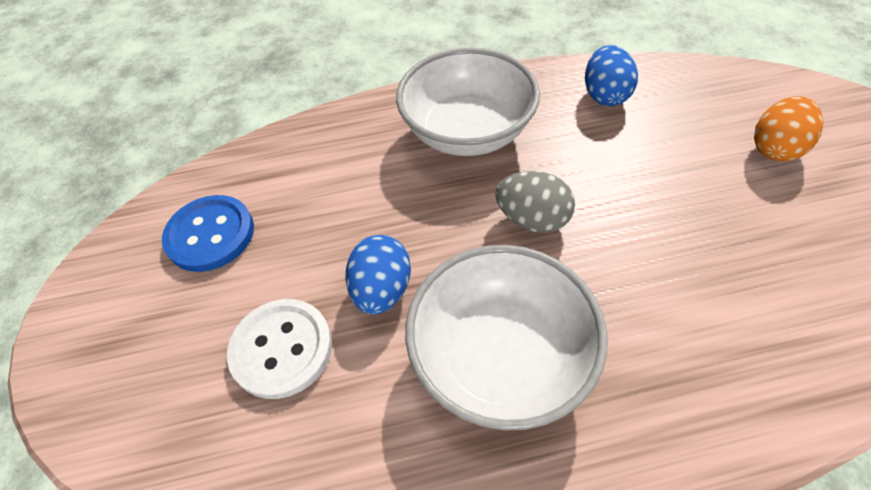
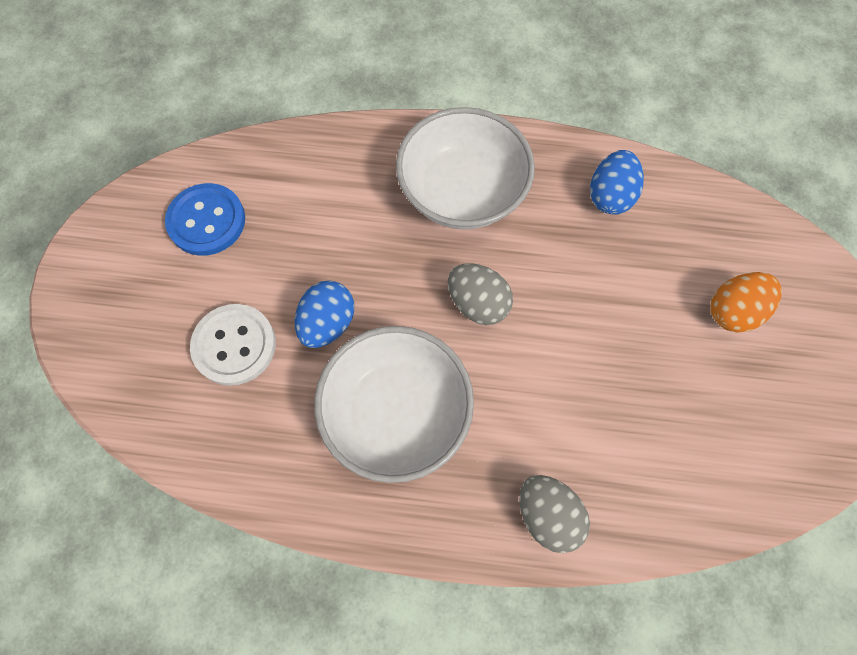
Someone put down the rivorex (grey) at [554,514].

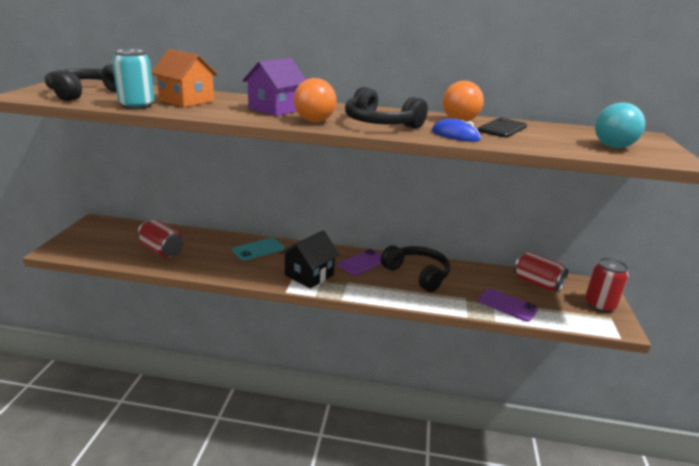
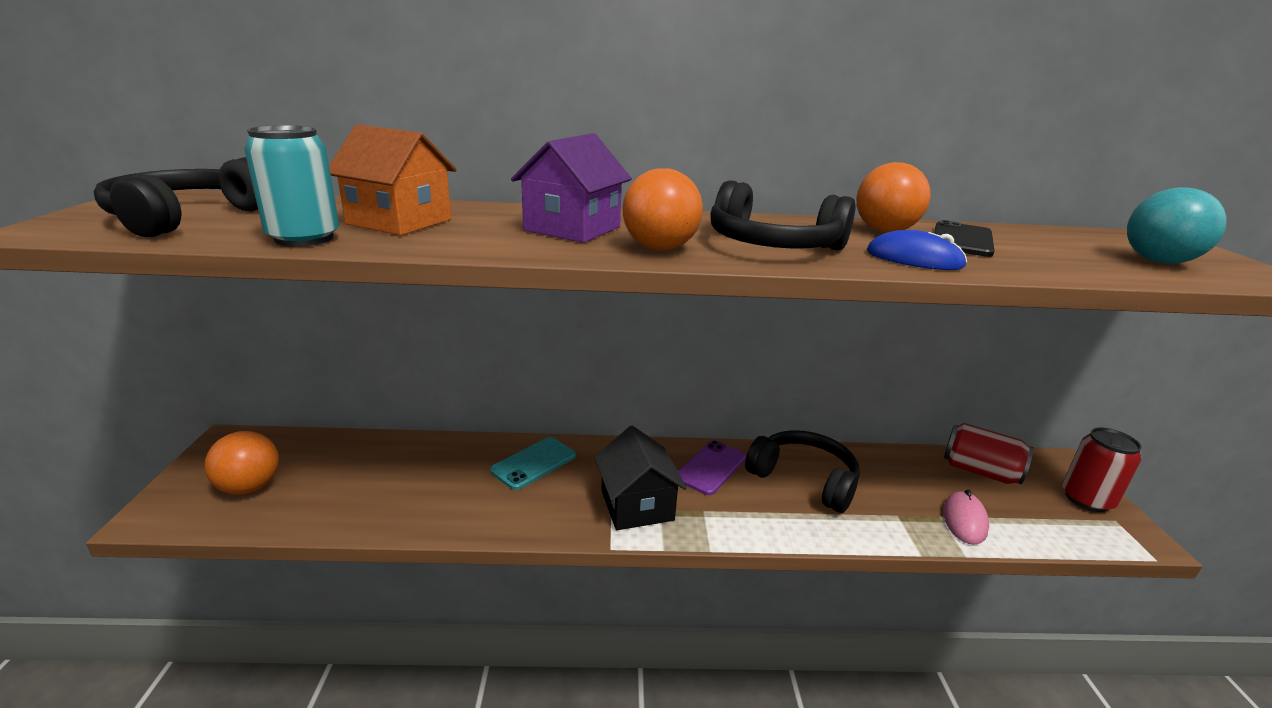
Someone put down the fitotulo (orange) at [241,463].
Someone rotated the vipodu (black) at [310,259] by 45 degrees counterclockwise.
Someone swapped the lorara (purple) at [508,305] for the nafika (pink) at [966,517].
Someone took away the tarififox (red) at [160,239].

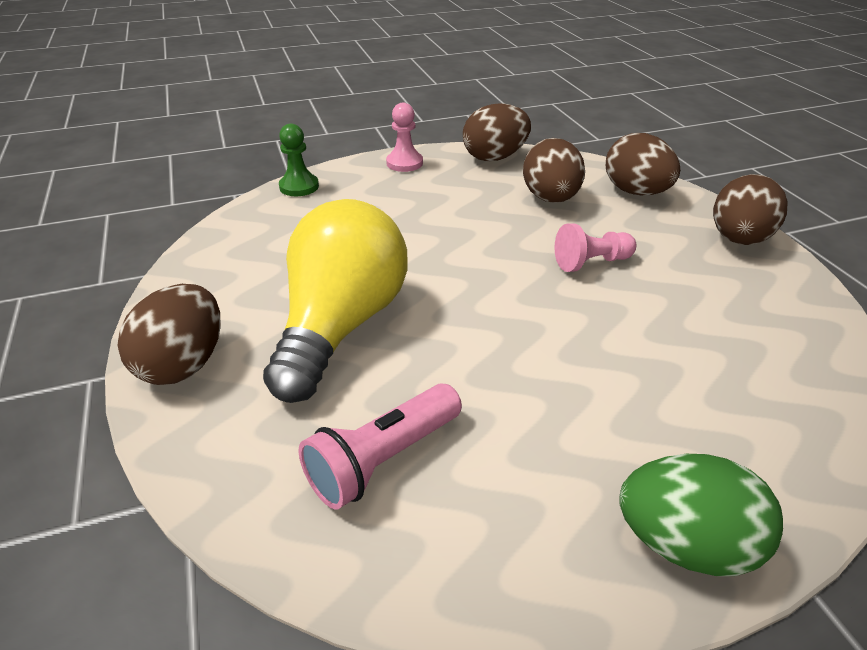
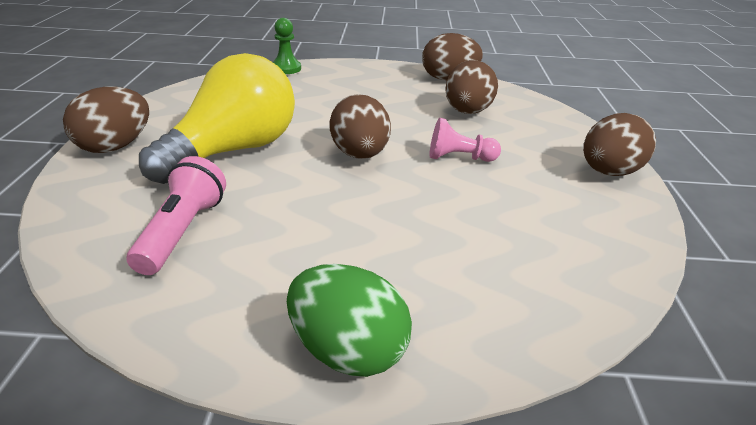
Someone rotated the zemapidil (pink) at [380,446] by 120 degrees clockwise.
Someone carried the rivorex (brown) from [643,164] to [360,126].
Someone took away the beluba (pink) at [404,137].

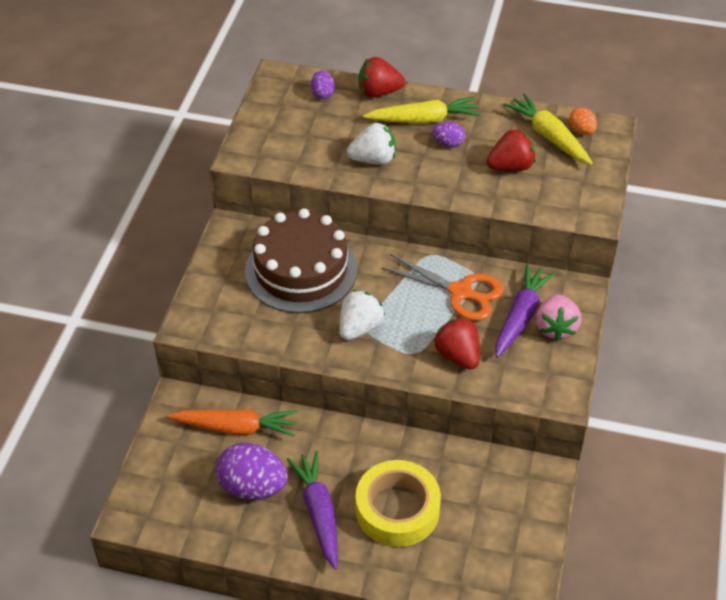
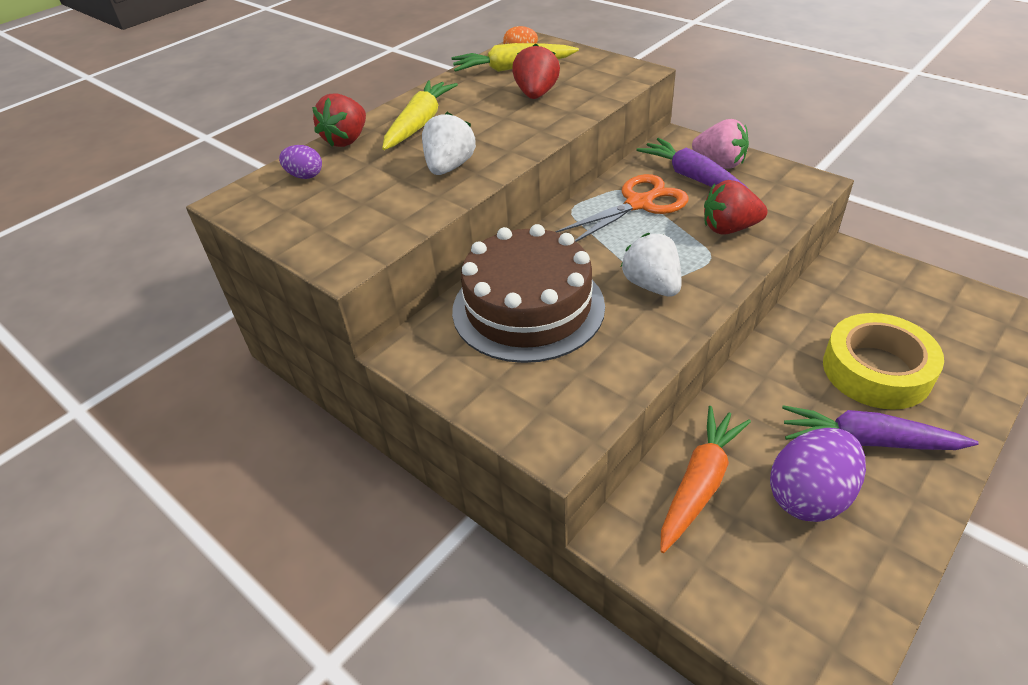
Someone took away the rivorex (purple) at [448,135].

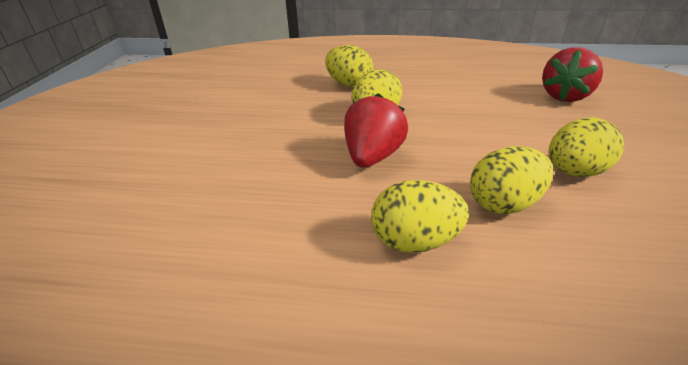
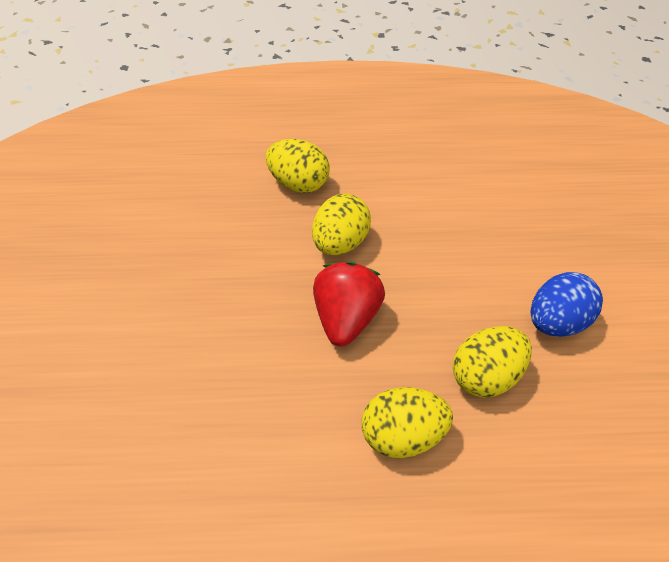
Someone repainted the rivorex (yellow) at [586,147], which became the rivorex (blue) at [567,304].
Someone took away the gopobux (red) at [572,74].

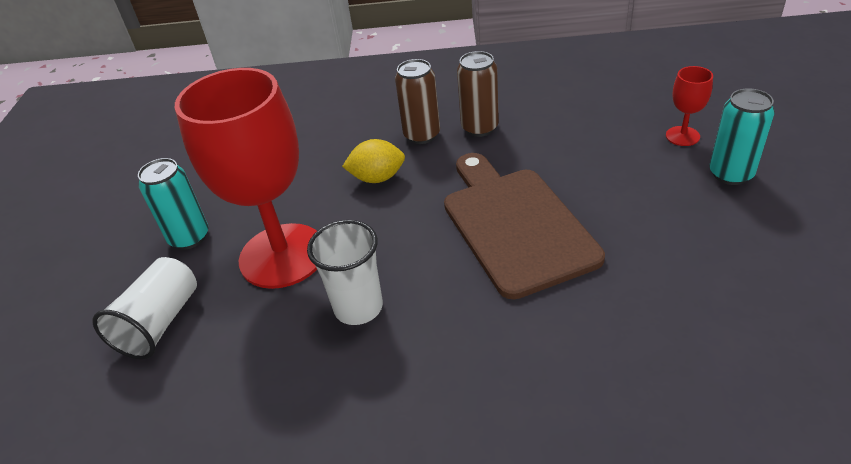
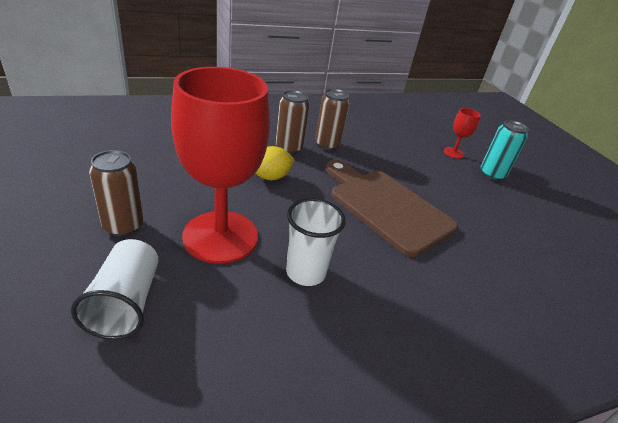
Someone repainted the tarififox (turquoise) at [173,204], which became the tarififox (brown) at [116,193].

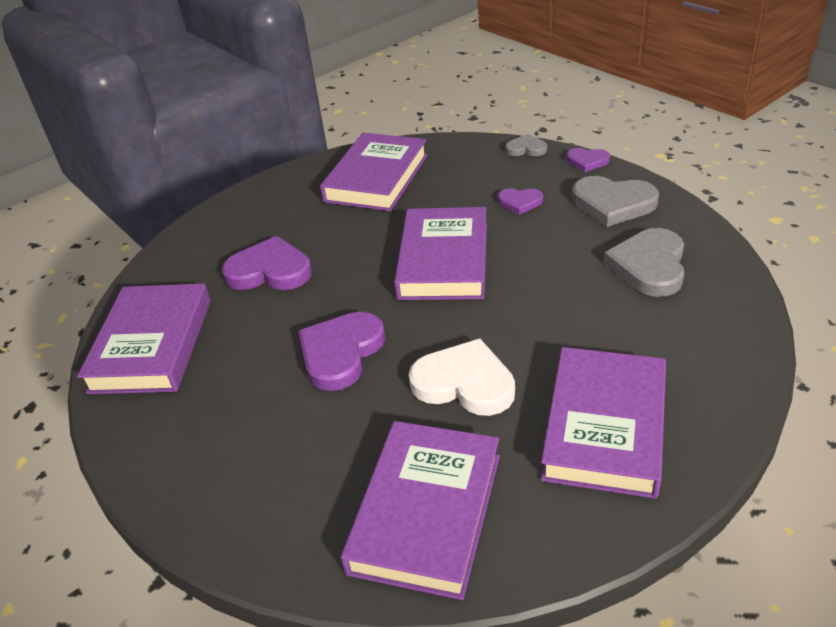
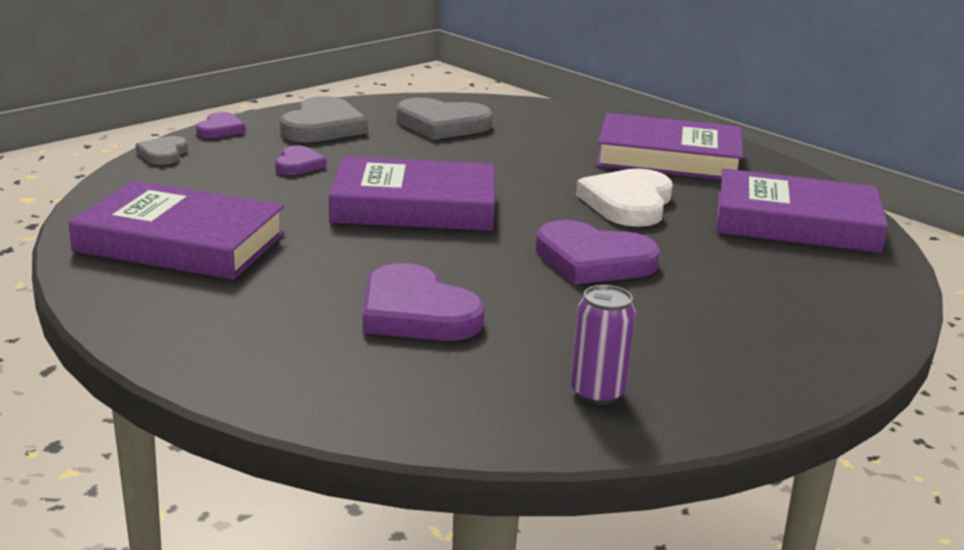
Someone rotated the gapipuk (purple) at [267,263] by 45 degrees counterclockwise.
Someone swapped the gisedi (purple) at [144,338] for the tarififox (purple) at [603,345].

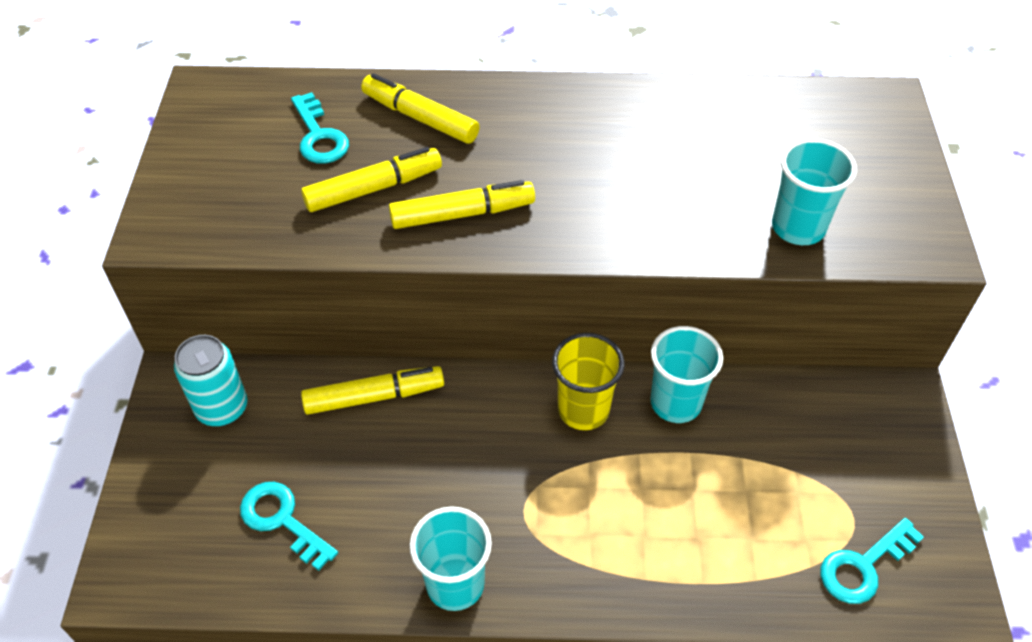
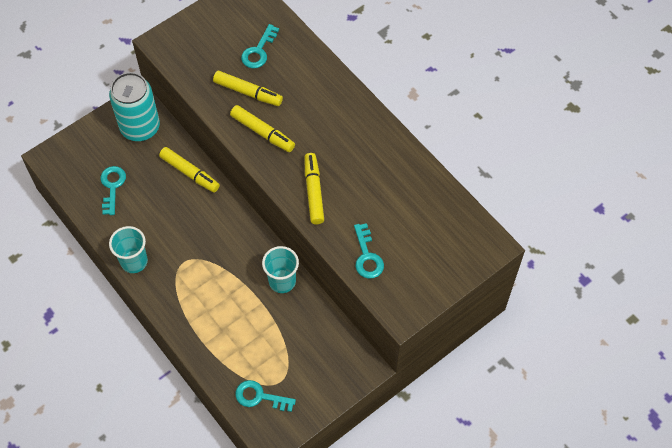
Someone scaled the tarififox (turquoise) at [210,380] by 1.55.
Someone carried the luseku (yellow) from [420,108] to [314,188].
Someone swapped the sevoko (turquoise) at [814,191] for the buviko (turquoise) at [369,251].
Someone took away the sevoko (yellow) at [588,381].

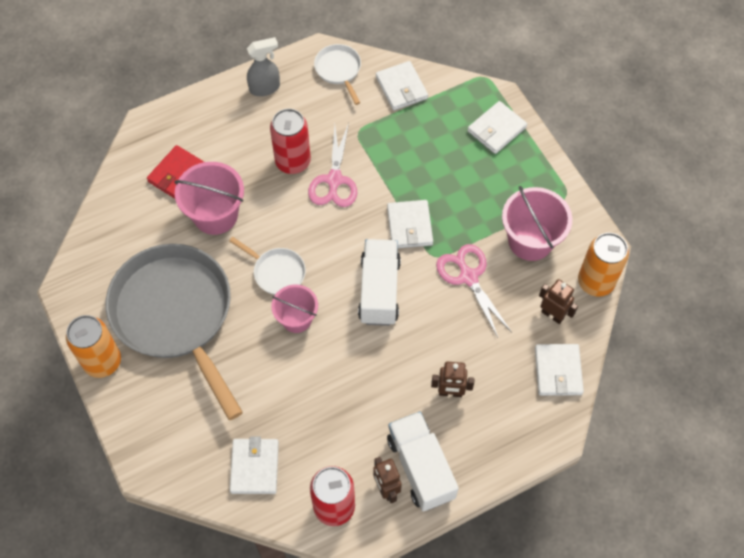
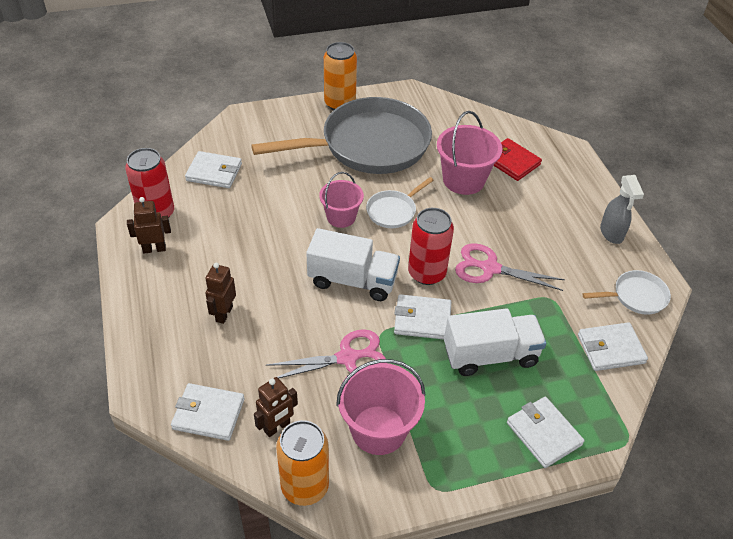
Someone carried the tarififox (red) from [290,141] to [431,246].
Someone carried the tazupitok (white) from [423,461] to [495,342].

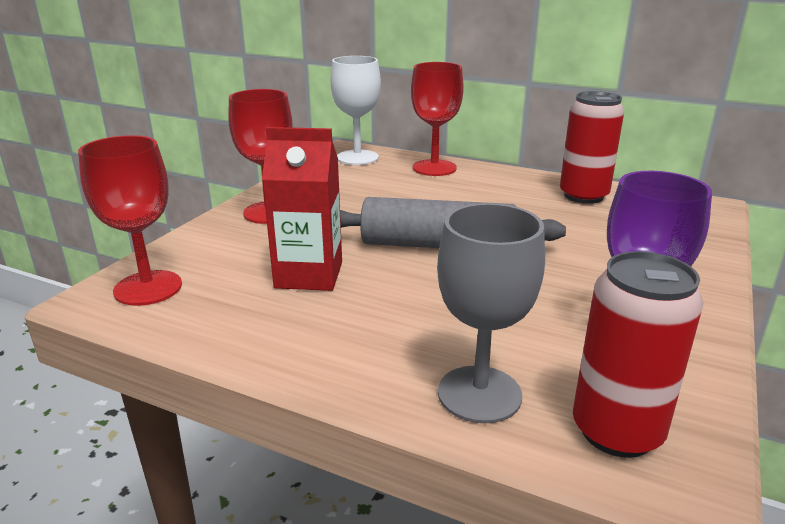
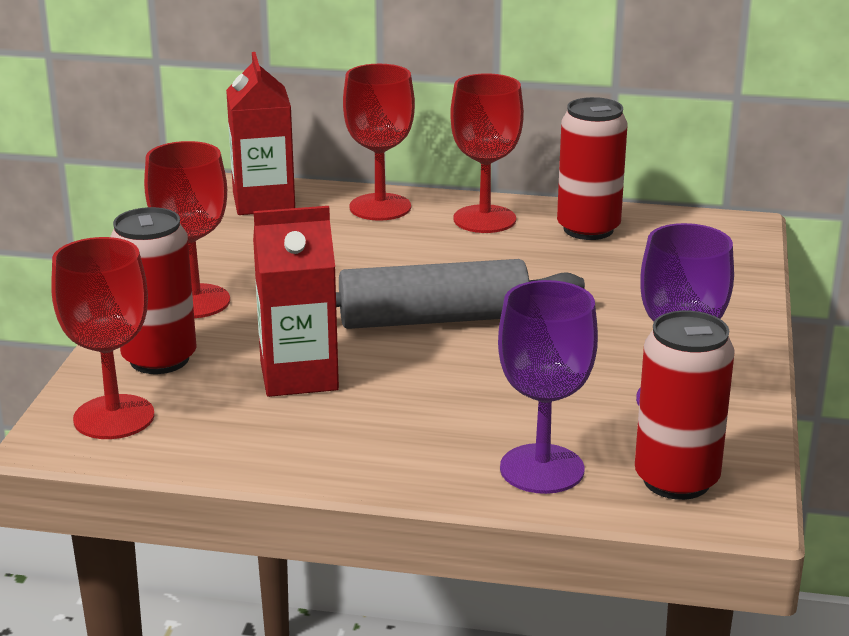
Someone put down the tarififox (red) at [153,290].
Someone swapped the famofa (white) at [356,110] for the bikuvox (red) at [260,133].
Someone put down the famofa (red) at [487,153].
Someone repainted the famofa (grey) at [491,313], which became the famofa (purple) at [548,387].

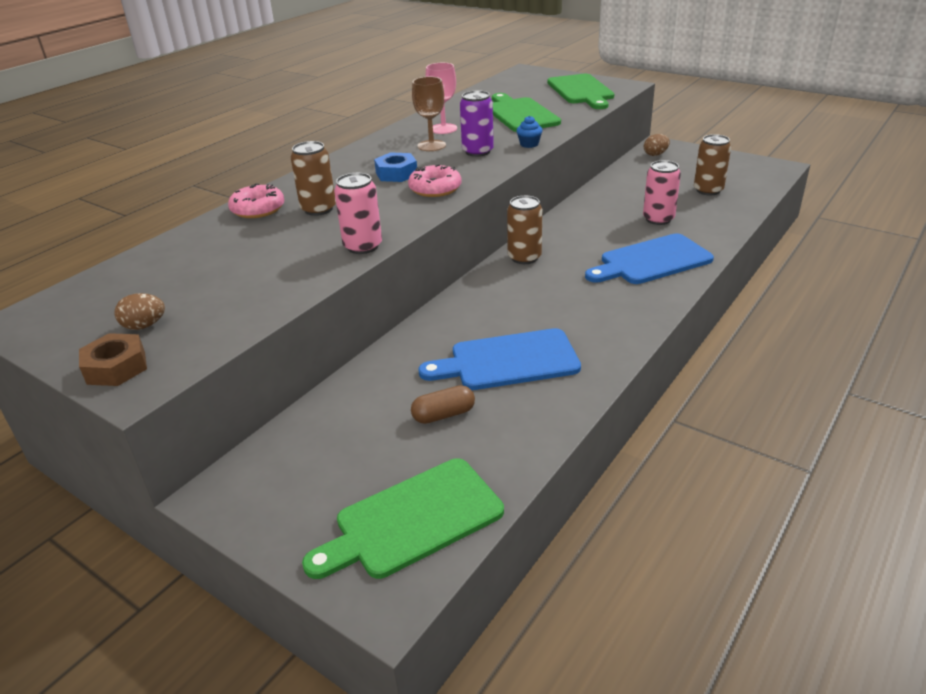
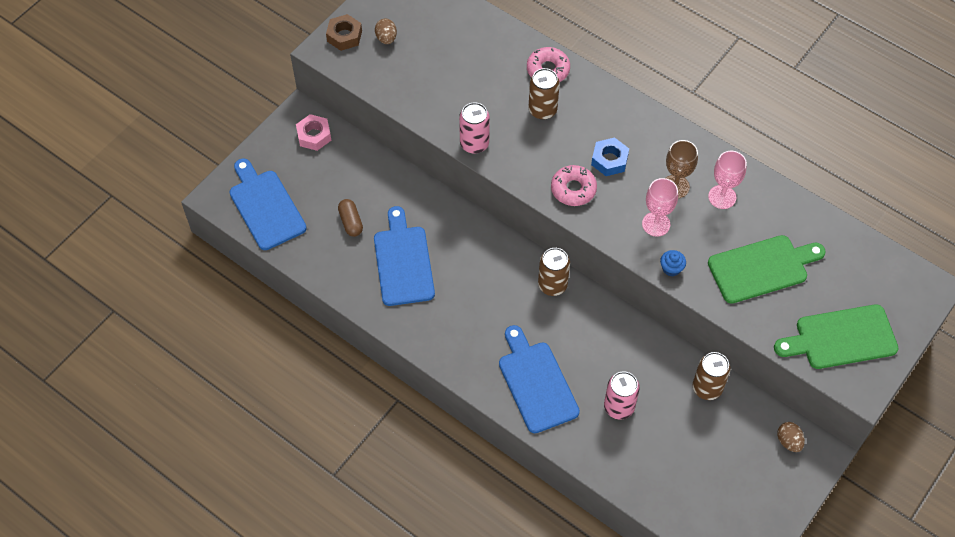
Someone repainted the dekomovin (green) at [403,518], which became the dekomovin (blue) at [268,204].
Someone put down the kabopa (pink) at [313,132].
Someone swapped the tarififox (purple) at [477,123] for the famofa (pink) at [660,207].
Someone carried the tarififox (brown) from [712,164] to [712,376].

